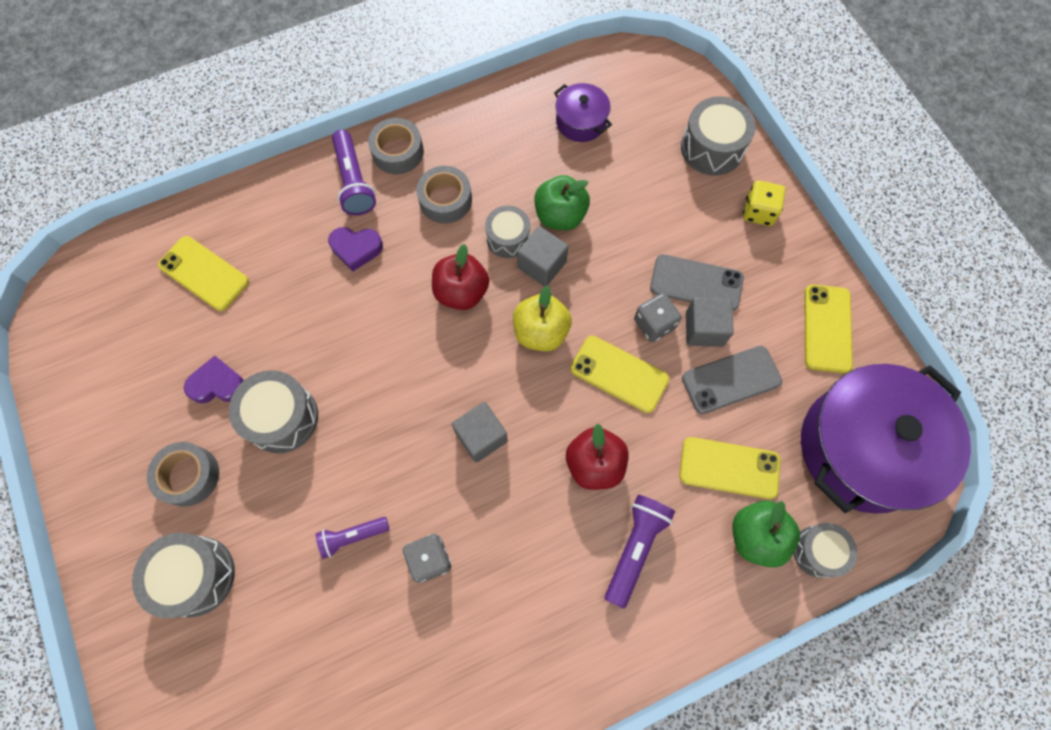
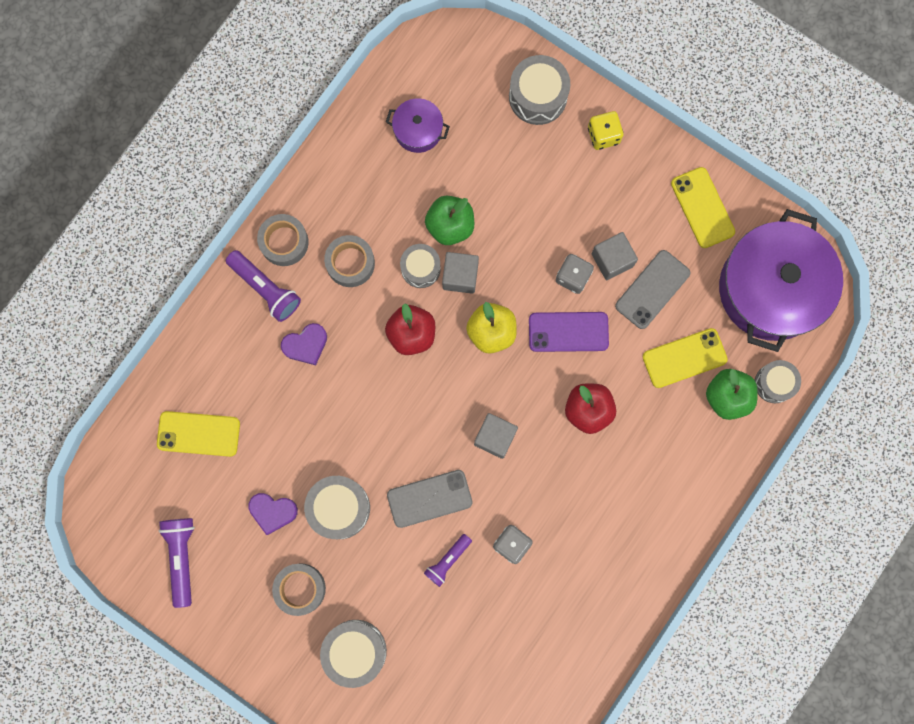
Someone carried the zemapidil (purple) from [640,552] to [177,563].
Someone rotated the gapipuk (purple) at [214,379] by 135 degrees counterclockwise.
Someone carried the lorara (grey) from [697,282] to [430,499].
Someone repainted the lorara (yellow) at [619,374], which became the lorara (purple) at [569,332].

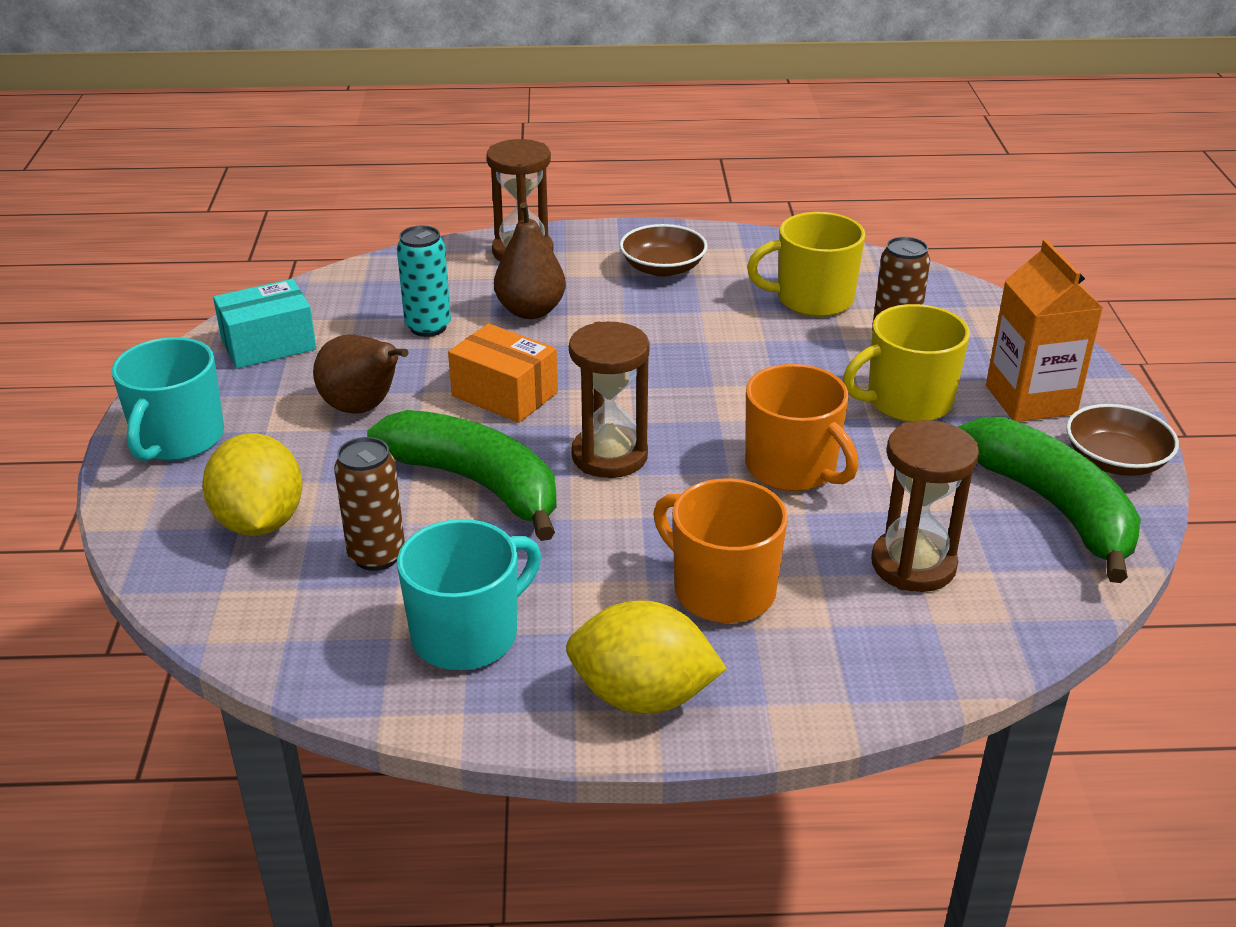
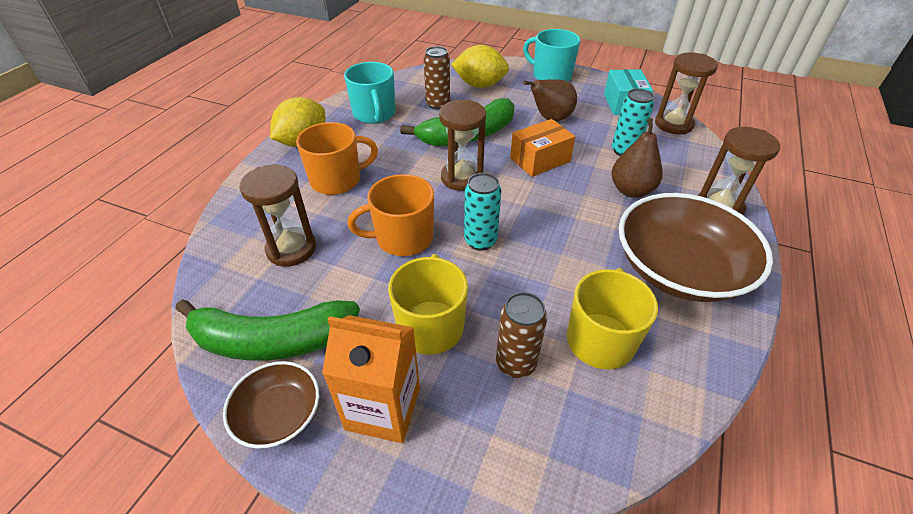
Someone put down the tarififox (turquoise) at [482,212].
Someone scaled the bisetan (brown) at [664,250] by 1.94.
Someone put down the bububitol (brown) at [686,93].

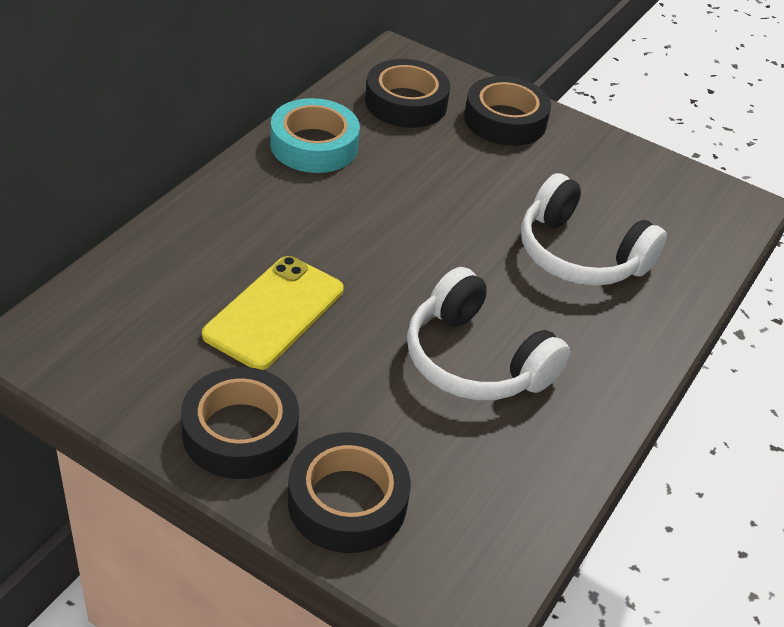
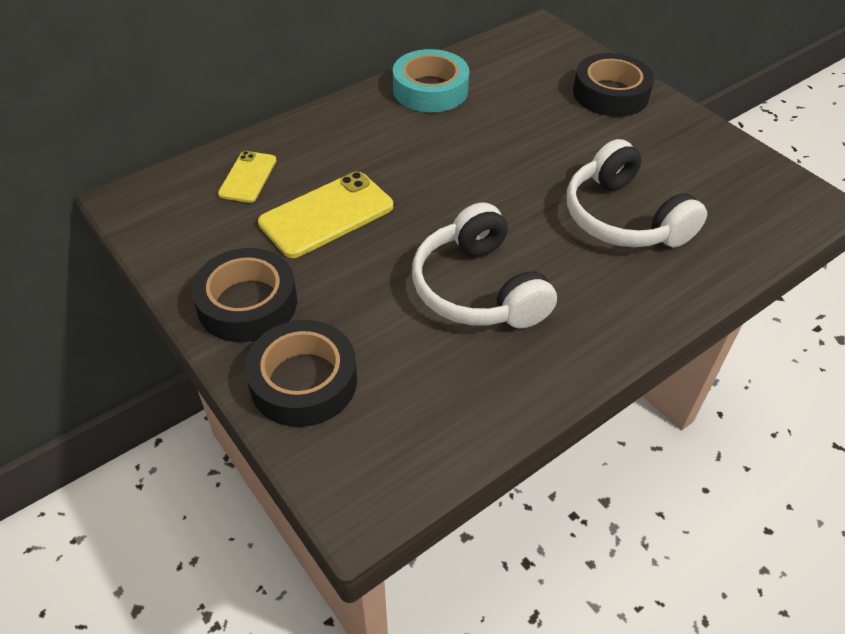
Someone put down the lorara (yellow) at [247,177].
Someone took away the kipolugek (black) at [407,93].

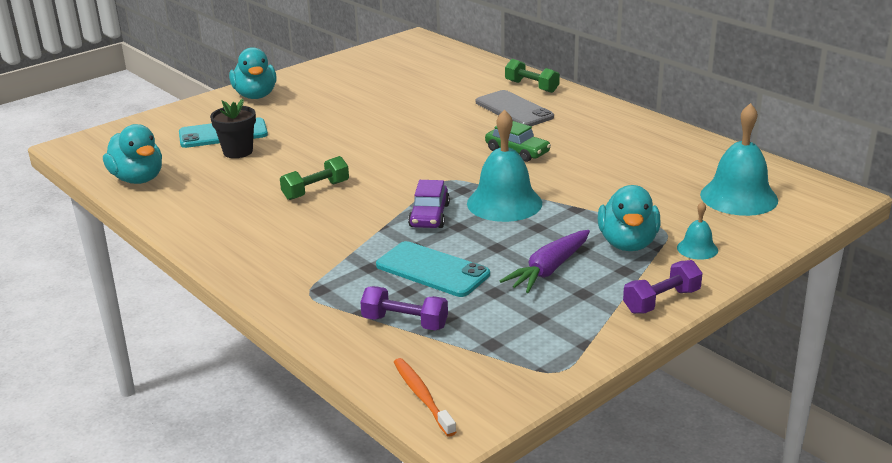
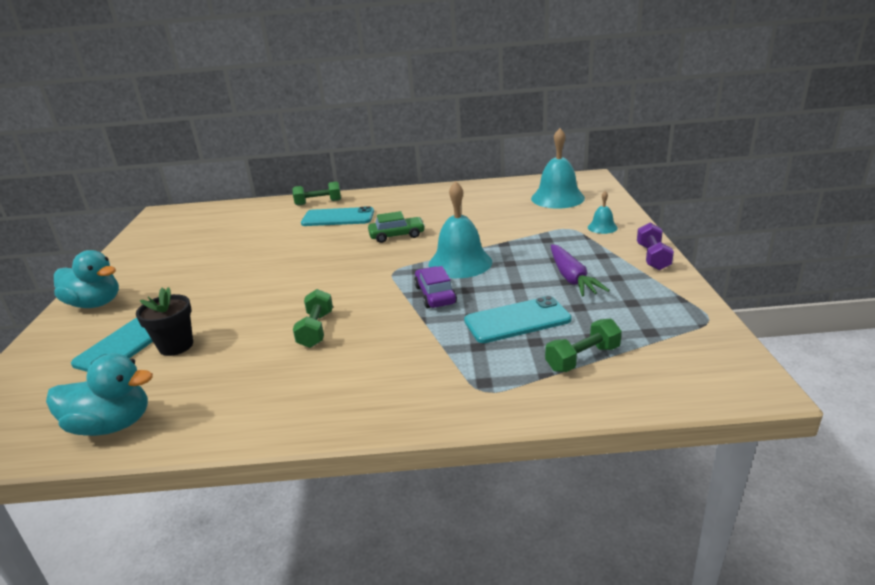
Someone repainted the lorara (grey) at [515,108], which became the lorara (turquoise) at [337,216].
Someone rotated the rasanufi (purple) at [429,204] by 150 degrees counterclockwise.
Someone repainted the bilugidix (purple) at [404,308], which became the bilugidix (green) at [583,345].
Someone took away the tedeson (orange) at [425,397].
Someone took away the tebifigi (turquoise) at [629,218].

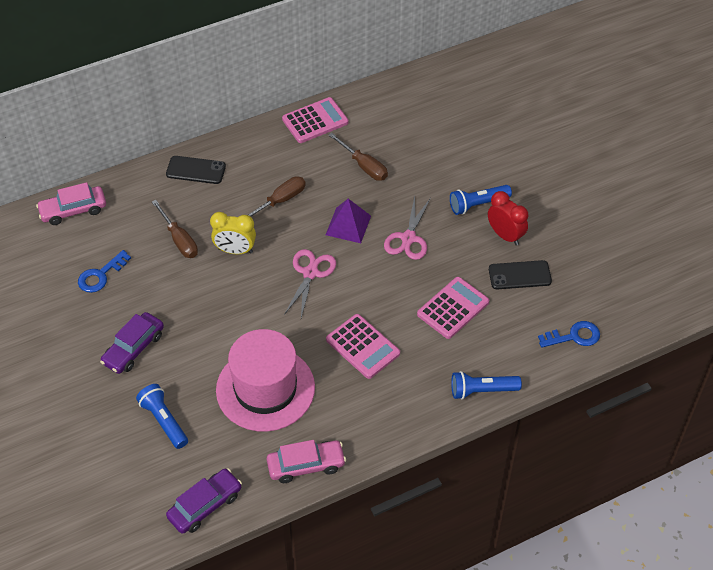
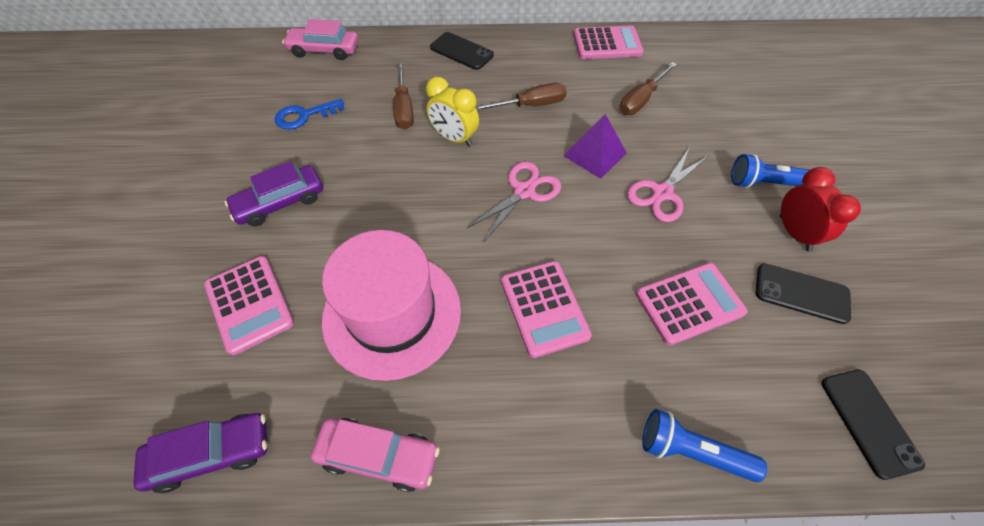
Someone swapped the zemapidil (blue) at [162,416] for the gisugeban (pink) at [249,305].
Someone rotated the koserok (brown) at [358,157] by 60 degrees clockwise.
Someone swapped the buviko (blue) at [569,334] for the lorara (black) at [873,425].

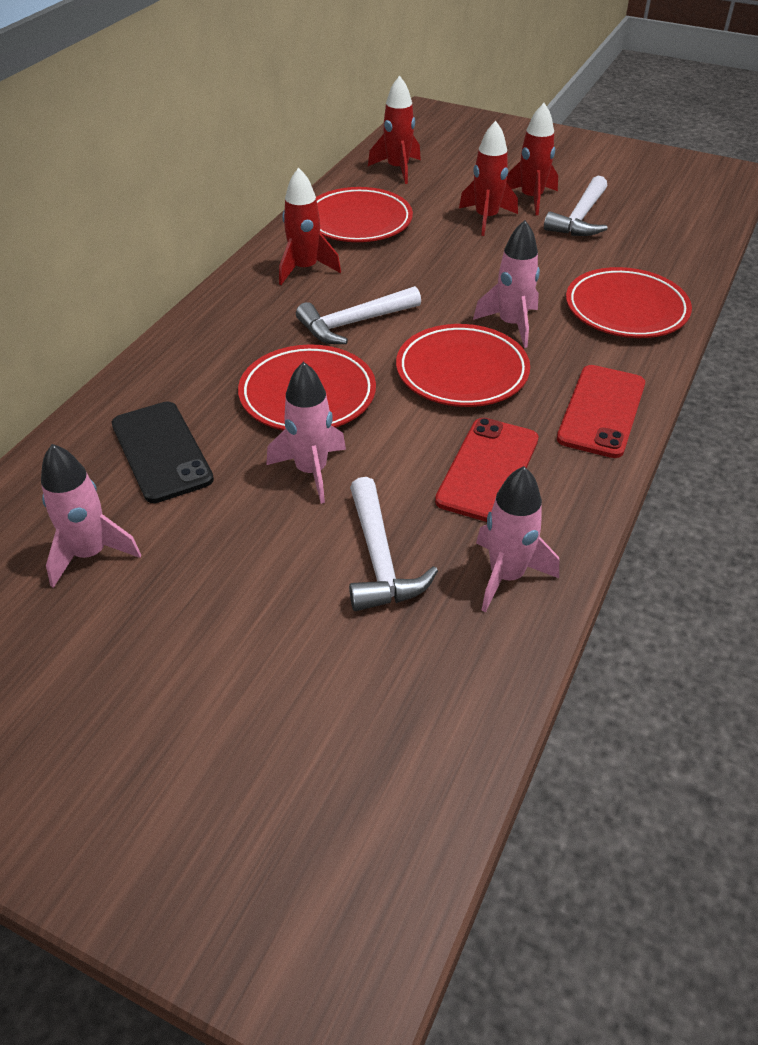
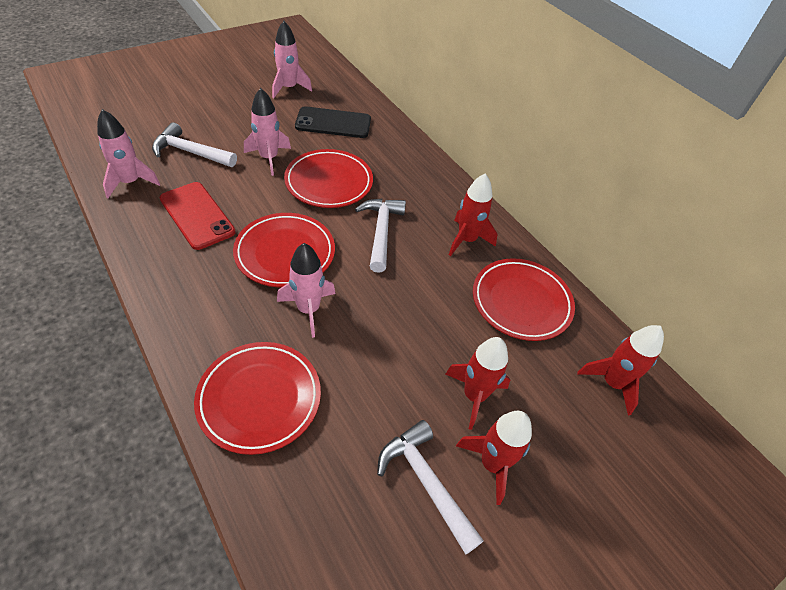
Someone took away the lorara (red) at [601,411].

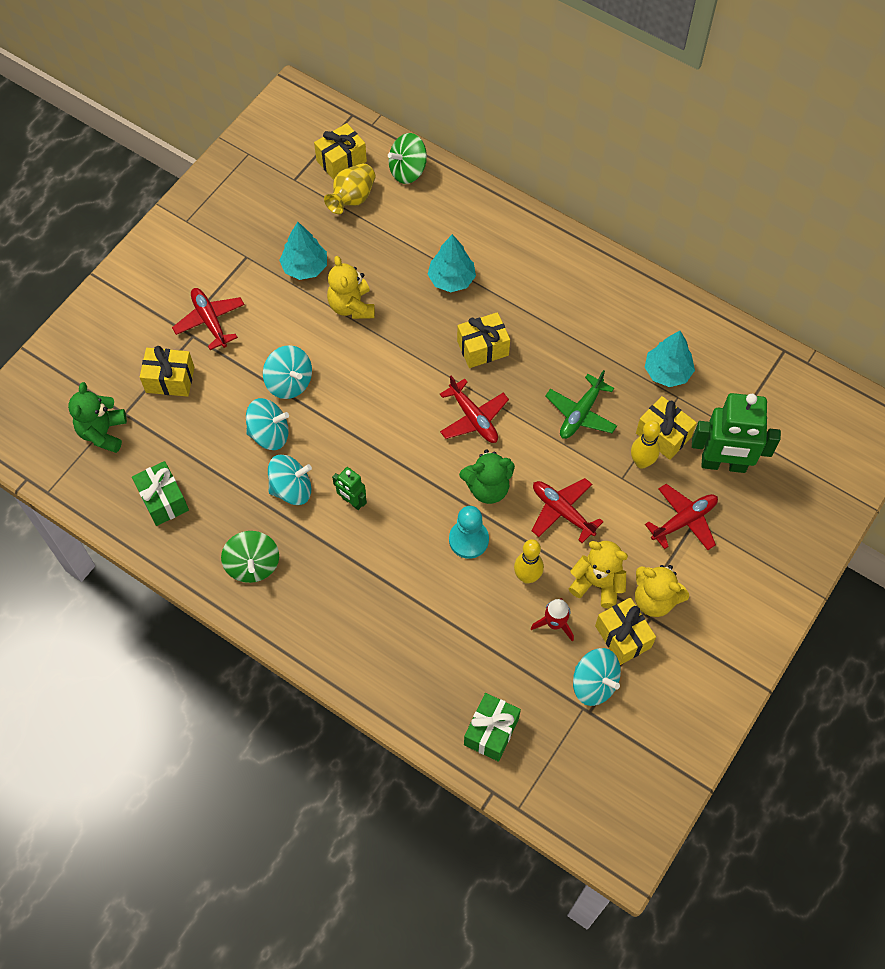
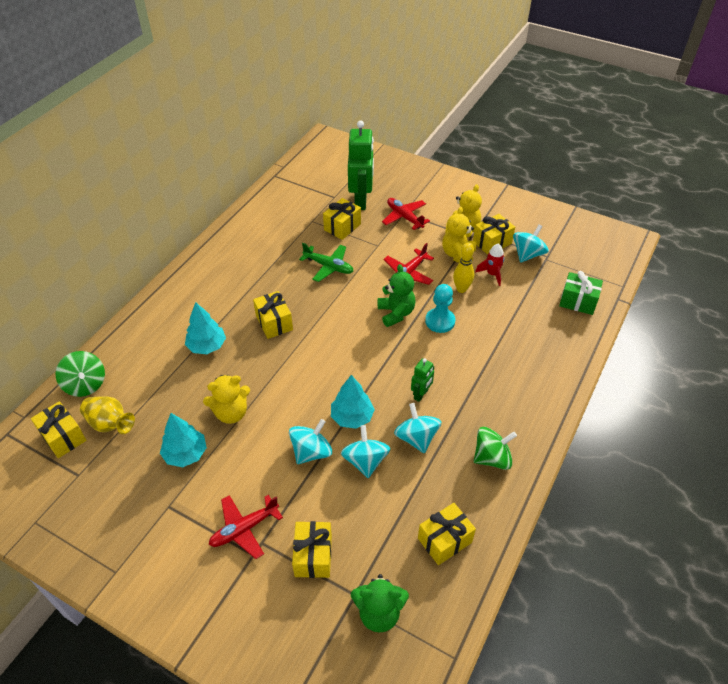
Someone carried the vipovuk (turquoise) from [670,359] to [353,402].
Someone repainted the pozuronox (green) at [160,493], which became the pozuronox (yellow) at [447,534].
Someone took away the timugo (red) at [474,409].
Someone took away the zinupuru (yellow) at [646,444].

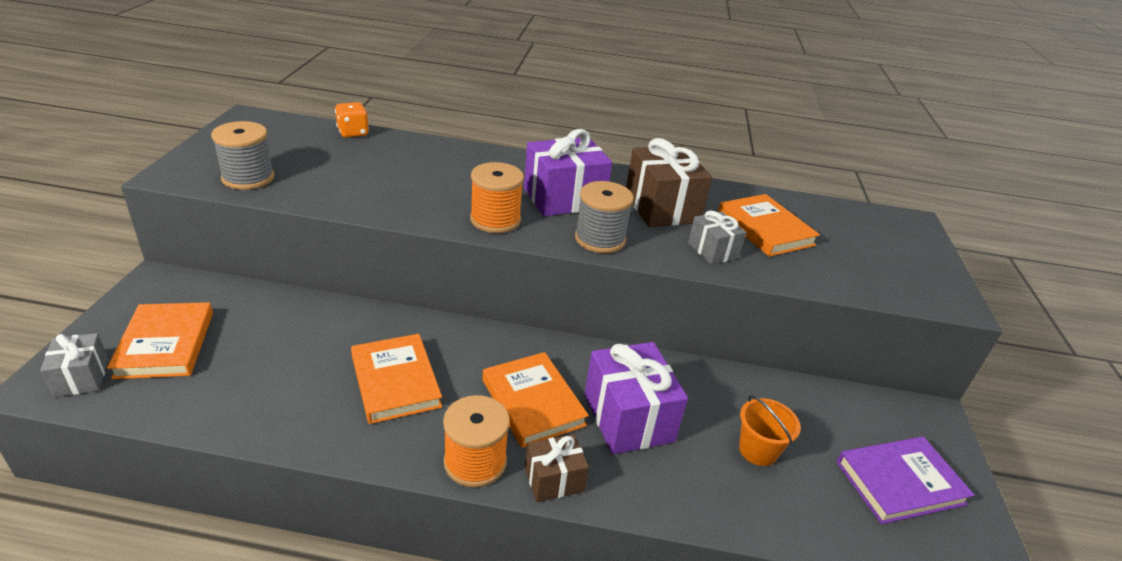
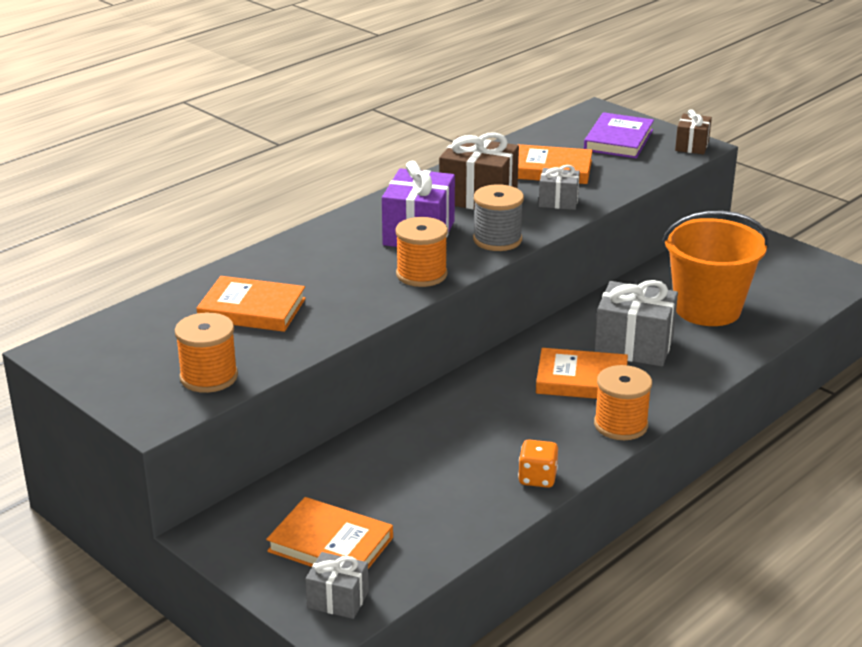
Someone repainted the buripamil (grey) at [242,155], which became the buripamil (orange) at [206,352].
Someone carried the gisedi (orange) from [396,379] to [251,304].
Someone carried the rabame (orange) from [352,120] to [538,463].
Someone carried the gisedi (purple) from [905,480] to [619,135].
Someone repainted the pozuronox (purple) at [636,398], which became the pozuronox (grey) at [636,323].
Someone scaled the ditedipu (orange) at [770,430] by 2.11.
Someone carried the pozuronox (brown) from [557,468] to [693,132].

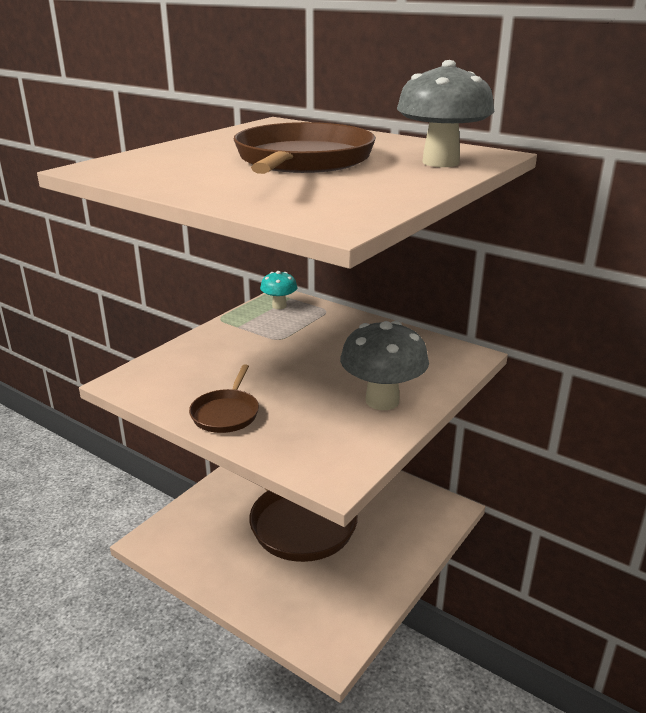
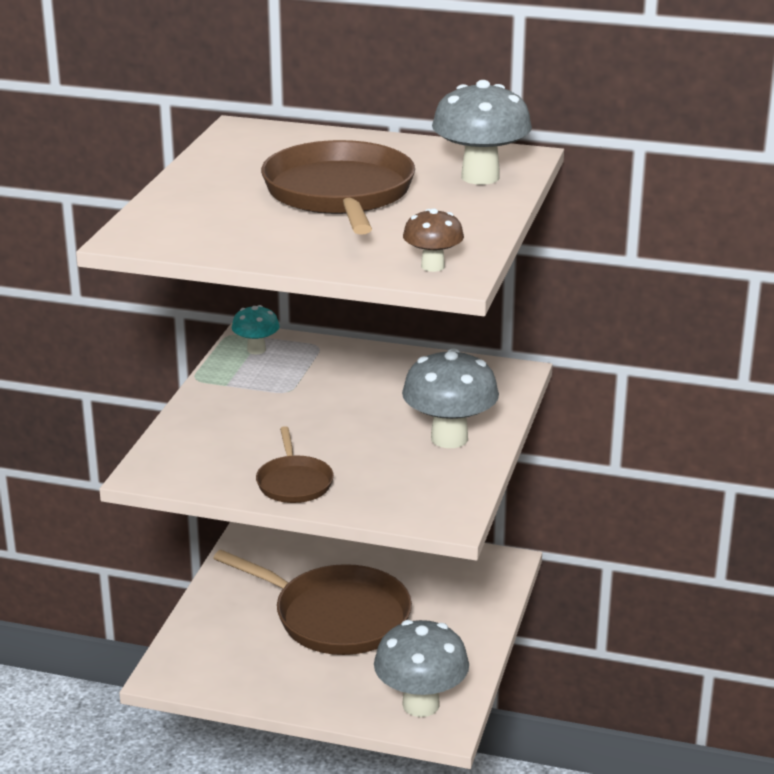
Someone put down the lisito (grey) at [421,668].
Someone put down the lisito (brown) at [433,240].

